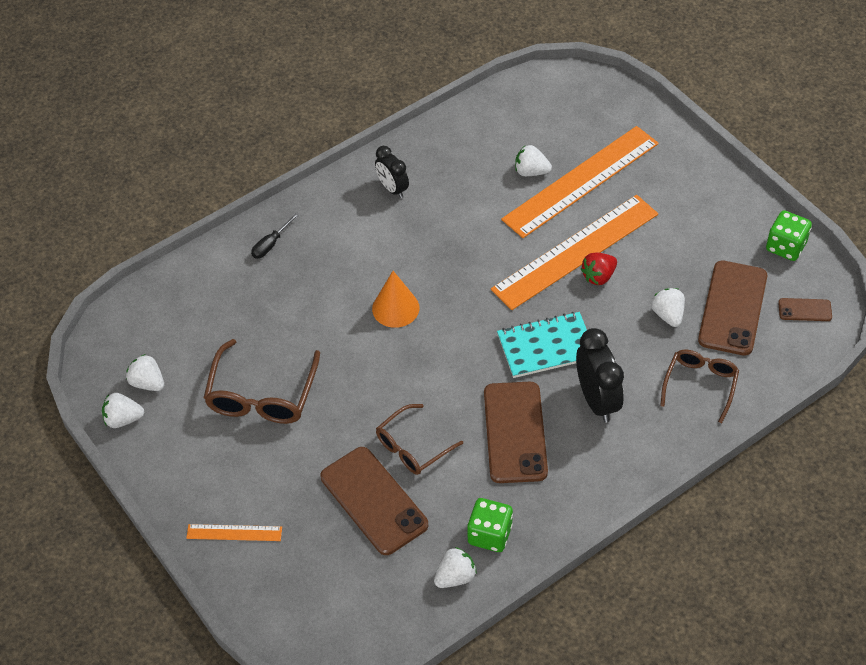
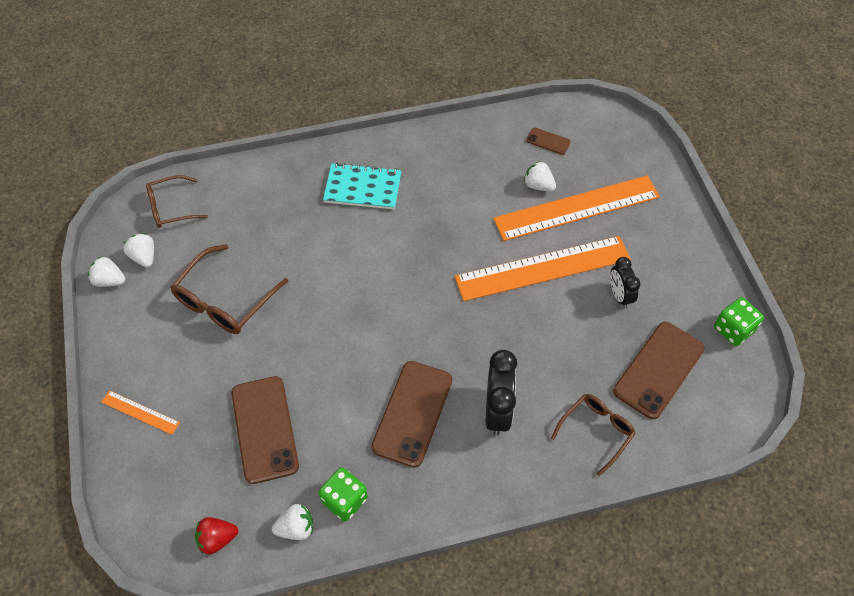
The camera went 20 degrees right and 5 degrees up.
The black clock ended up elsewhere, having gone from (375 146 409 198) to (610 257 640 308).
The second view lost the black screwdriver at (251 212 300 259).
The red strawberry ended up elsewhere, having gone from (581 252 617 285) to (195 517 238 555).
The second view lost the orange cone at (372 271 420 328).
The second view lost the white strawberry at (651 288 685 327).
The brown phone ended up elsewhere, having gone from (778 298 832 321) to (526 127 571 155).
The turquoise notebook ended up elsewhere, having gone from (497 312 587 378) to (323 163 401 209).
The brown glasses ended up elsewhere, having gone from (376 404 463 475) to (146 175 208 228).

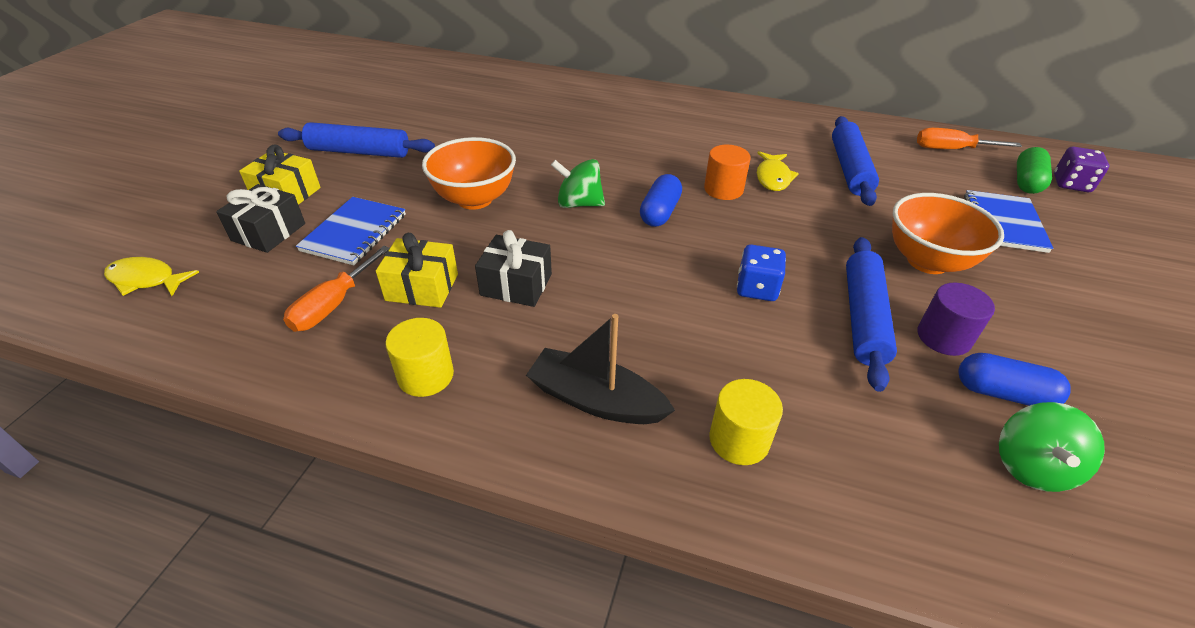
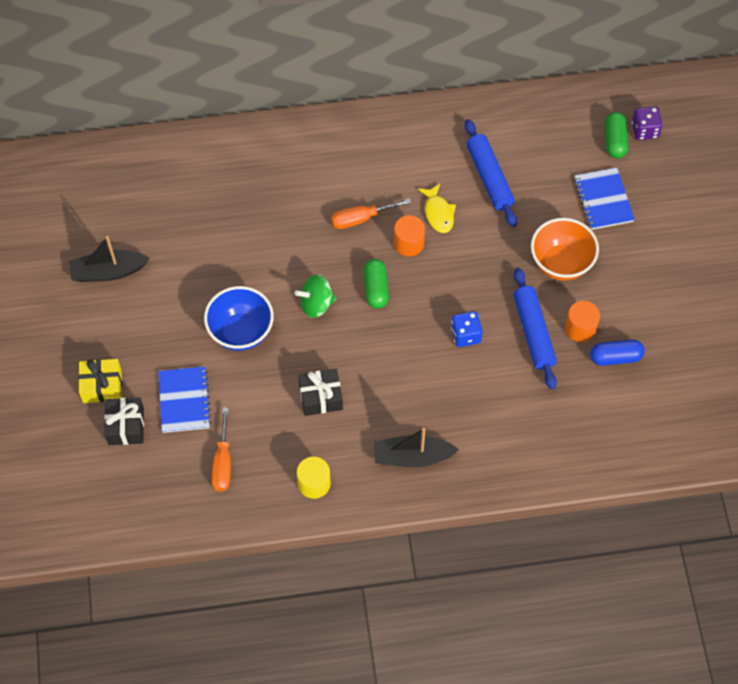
The camera went 25 degrees left and 20 degrees up.
The second view lost the blue rolling pin at (278 122 435 158).
The orange screwdriver ended up elsewhere, having gone from (917 128 1022 149) to (331 198 411 229).
What was the orange bowl at (422 137 516 210) turned into the blue bowl at (204 286 274 351).
What was the blue capsule at (640 174 682 227) turned into the green capsule at (364 259 389 308).
The second view lost the yellow gift at (376 233 458 308).
The second view lost the yellow fish at (104 257 199 296).
What was the purple cylinder at (918 282 995 356) turned into the orange cylinder at (565 301 600 342).
The second view lost the yellow cylinder at (709 379 783 465).
The second view lost the green spinning top at (999 402 1105 492).
The second view gained the black boat at (69 236 150 282).

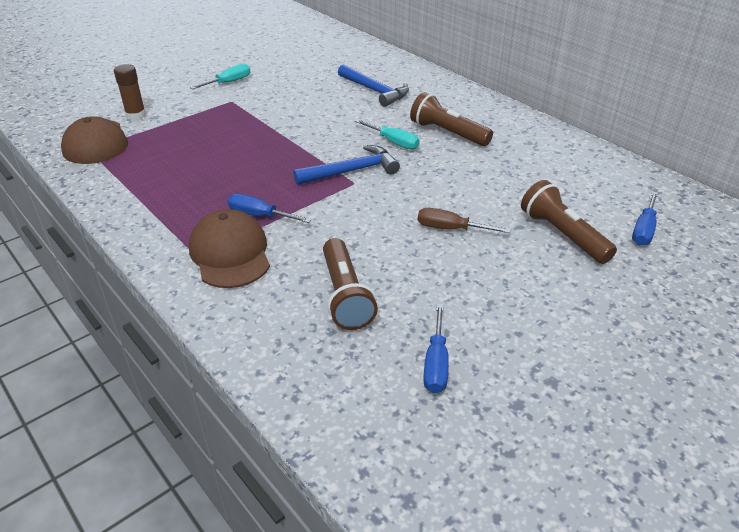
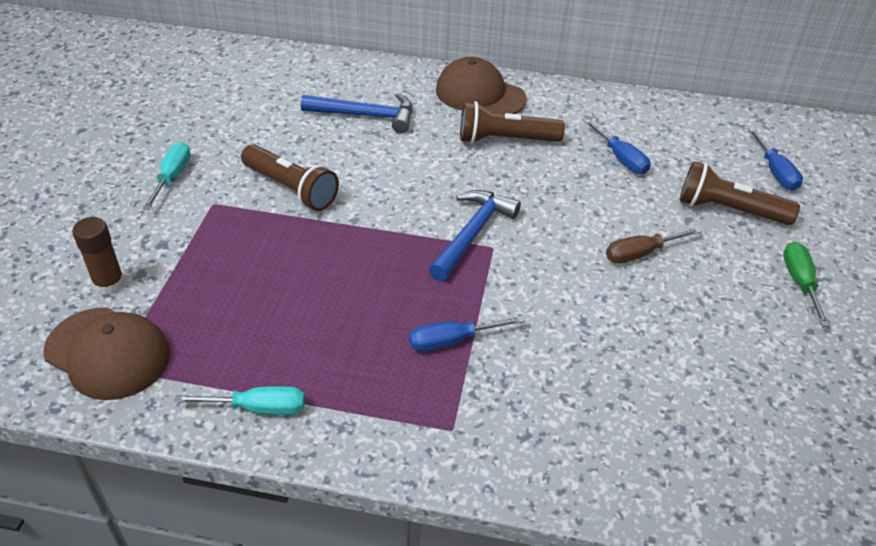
The camera went 40 degrees left and 5 degrees up.
The turquoise screwdriver ended up elsewhere, having gone from (355 119 420 150) to (174 386 305 415).
The brown cap ended up elsewhere, having gone from (189 209 270 288) to (436 57 527 114).
The brown flashlight ended up elsewhere, having gone from (323 238 378 330) to (241 144 339 211).
The blue screwdriver ended up elsewhere, having gone from (423 304 449 393) to (584 119 651 174).
The second view gained the green screwdriver at (783 242 830 327).

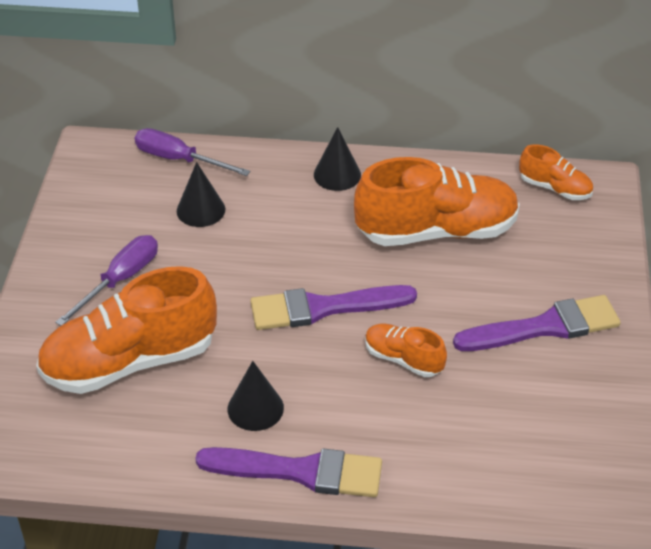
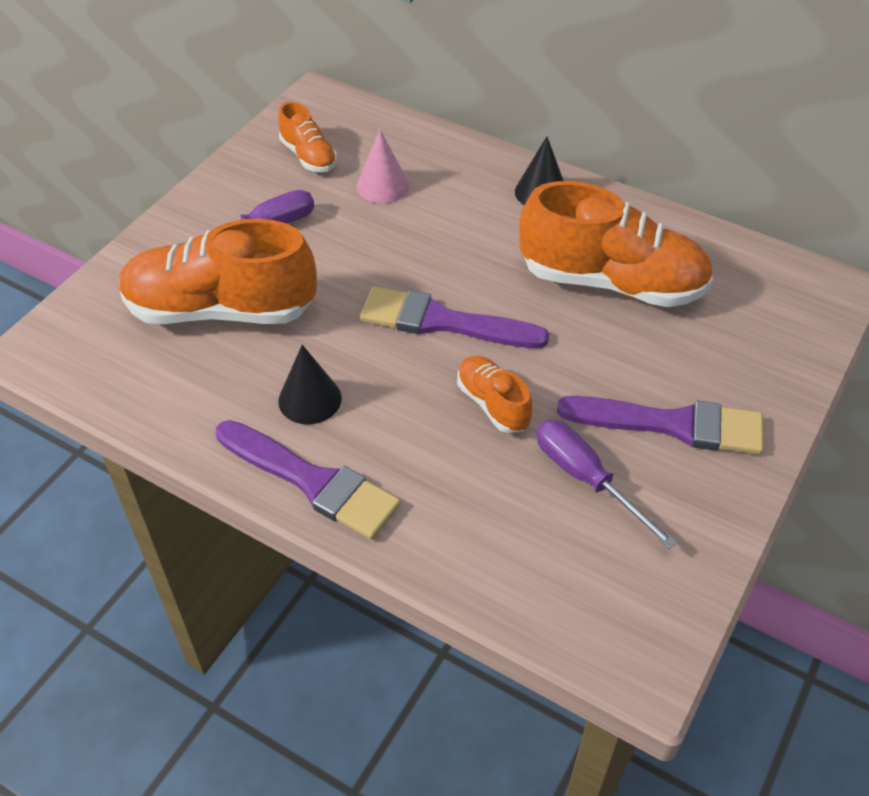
The camera went 25 degrees right and 5 degrees up.
The purple screwdriver ended up elsewhere, having gone from (135 128 250 176) to (536 420 677 549).
The orange shoe ended up elsewhere, having gone from (519 144 593 200) to (278 102 337 172).
What was the black cone at (177 162 225 227) turned into the pink cone at (356 130 409 203).

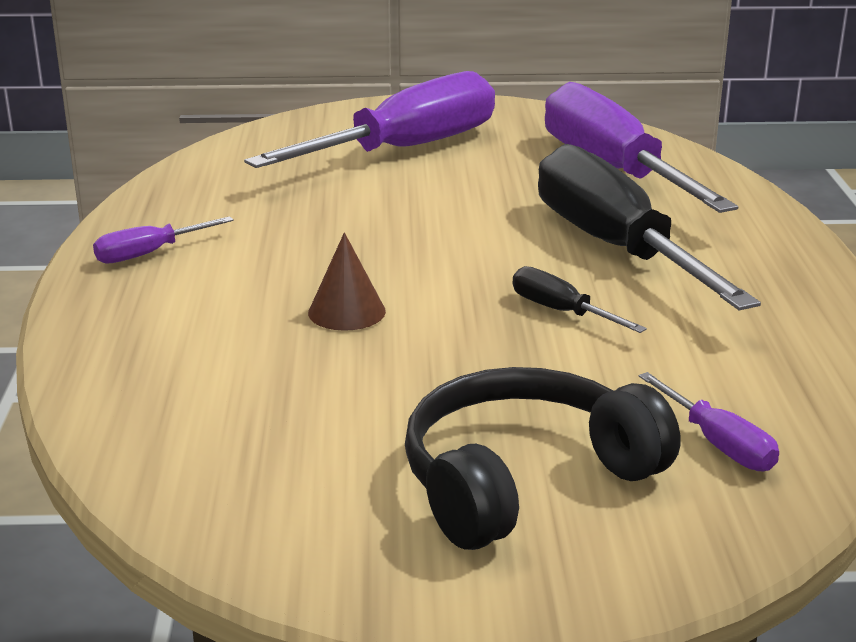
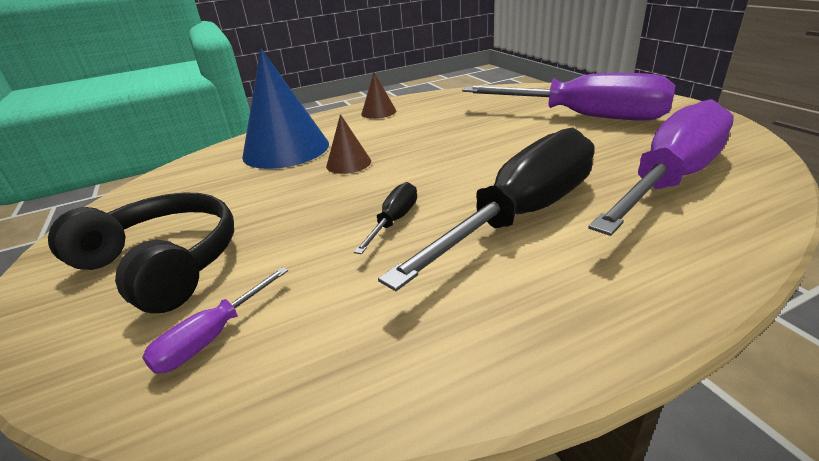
The camera went 70 degrees right and 5 degrees up.
Where the purple screwdriver stood at (93 216 234 264), the brown cone came to stand at (361 73 396 119).
The second view gained the blue cone at (242 48 329 169).

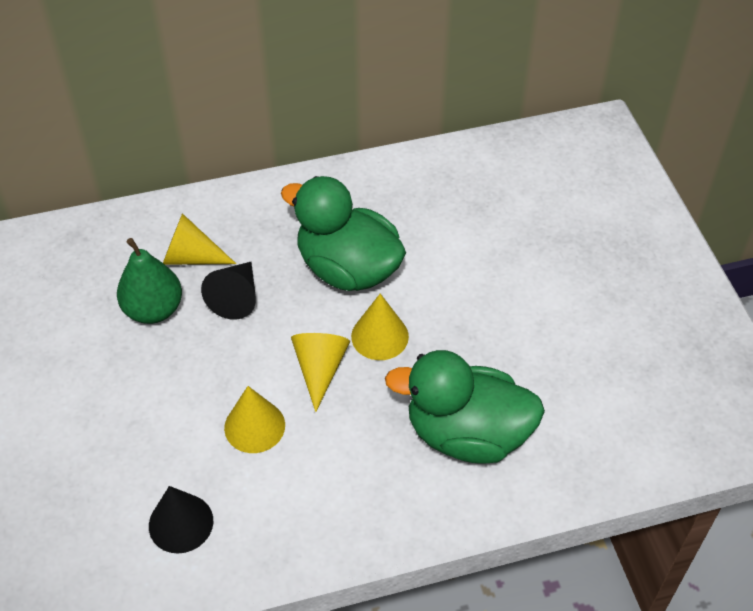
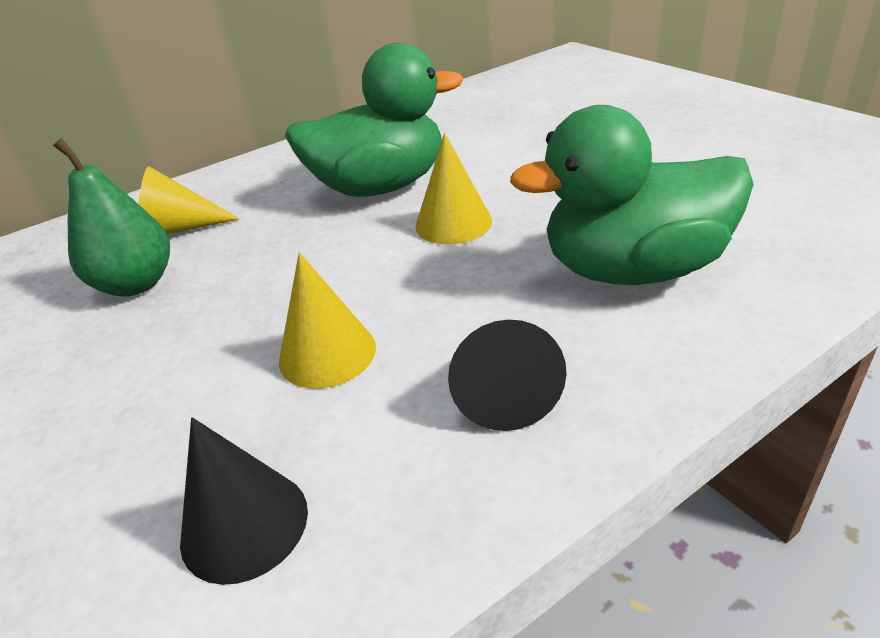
The camera went 15 degrees left and 15 degrees down.
The green duck at (281 176 406 291) ended up facing another way, 150 degrees clockwise from before.
The black cone ended up elsewhere, having gone from (201 262 256 320) to (448 319 567 431).
The second view lost the yellow cone at (291 333 350 412).

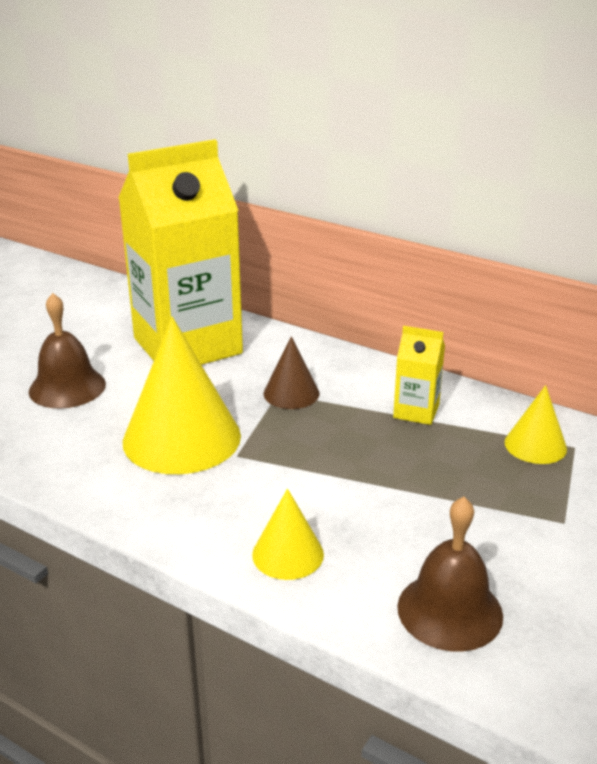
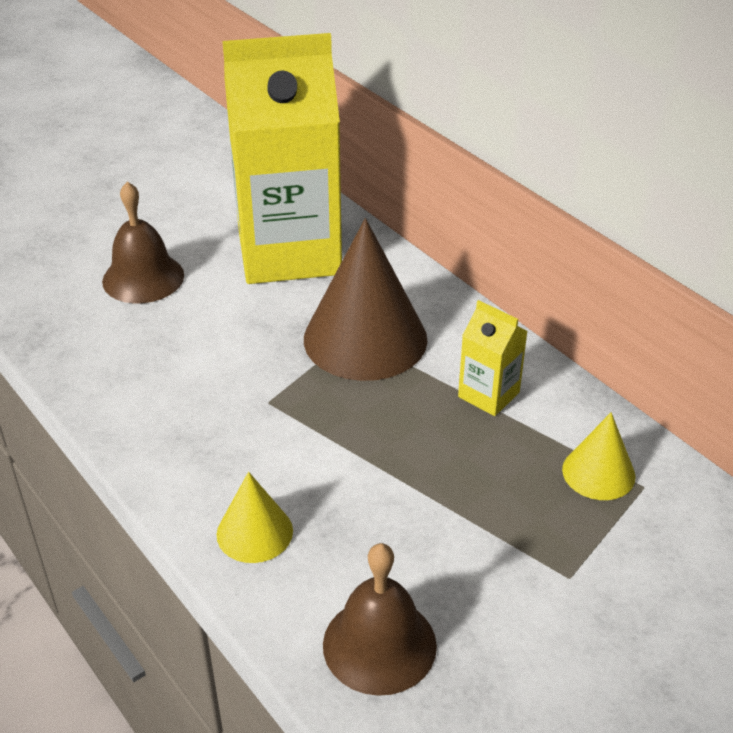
The camera went 20 degrees right and 10 degrees up.
The second view lost the yellow cone at (123 317 241 474).
The size of the brown cone at (263 336 319 409) changed by a factor of 1.95.

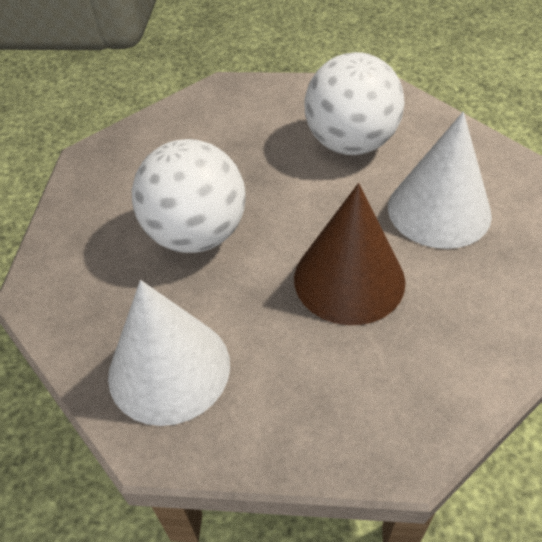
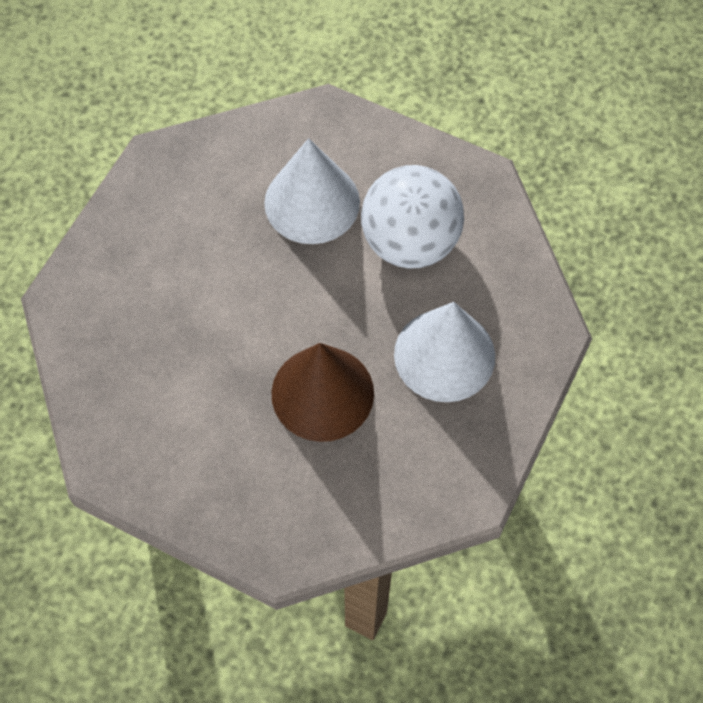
The camera went 20 degrees right and 15 degrees up.
The second view lost the white ball at (132 139 246 253).
The white cone ended up elsewhere, having gone from (108 280 230 426) to (264 138 360 244).

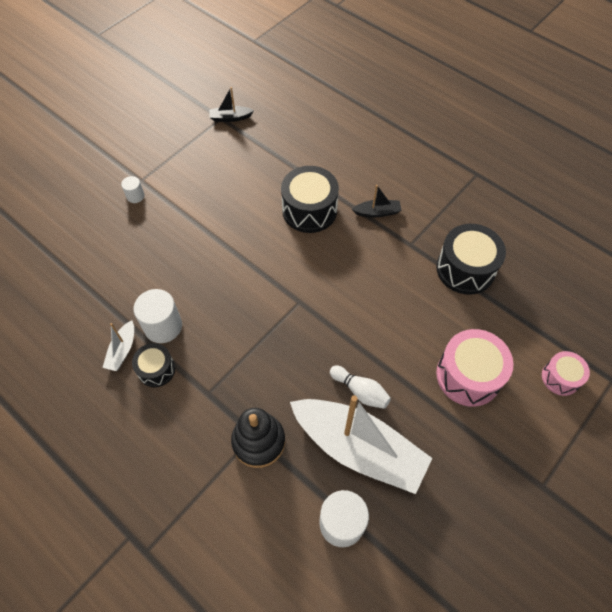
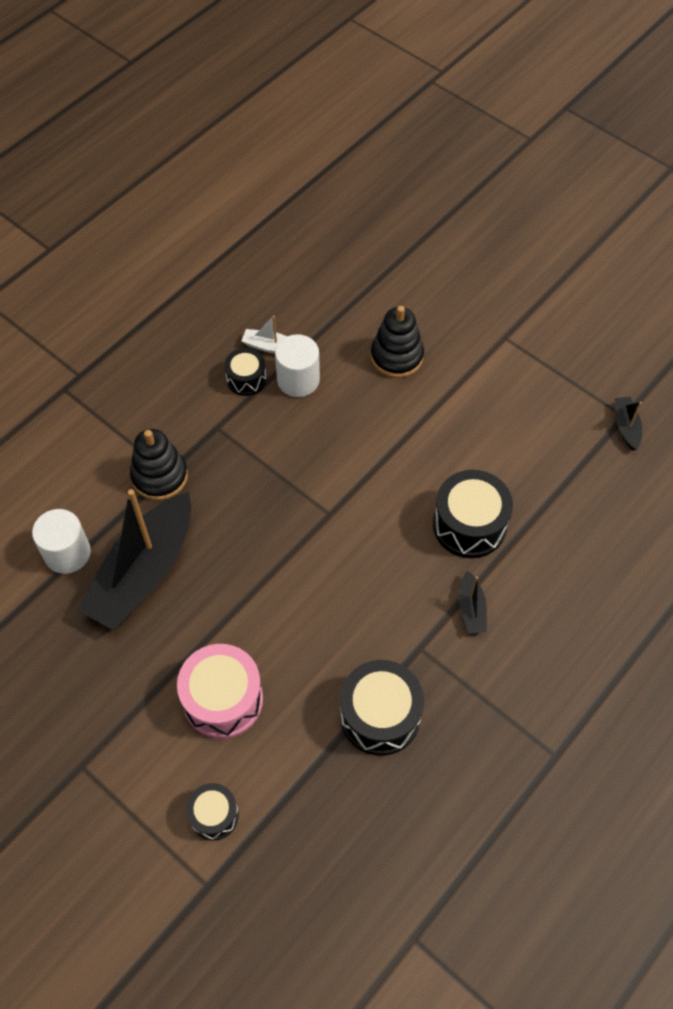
The camera went 90 degrees right and 0 degrees up.
The second view lost the white cylinder at (121 176 145 203).
What was the pink drum at (542 351 590 396) turned into the black drum at (186 783 239 841).
The second view lost the white bowling pin at (330 366 391 409).
What was the white boat at (290 395 432 494) turned into the black boat at (78 489 191 631).
The second view gained the black stacking toy at (371 306 424 378).

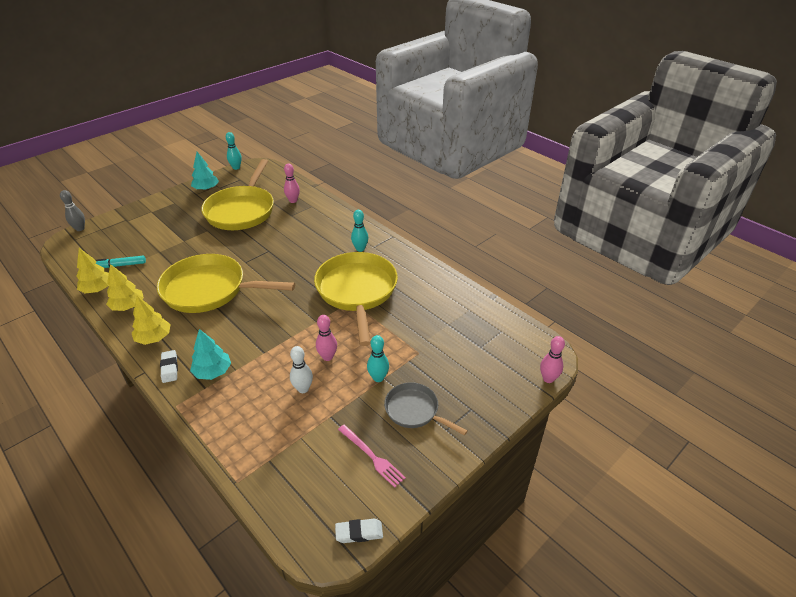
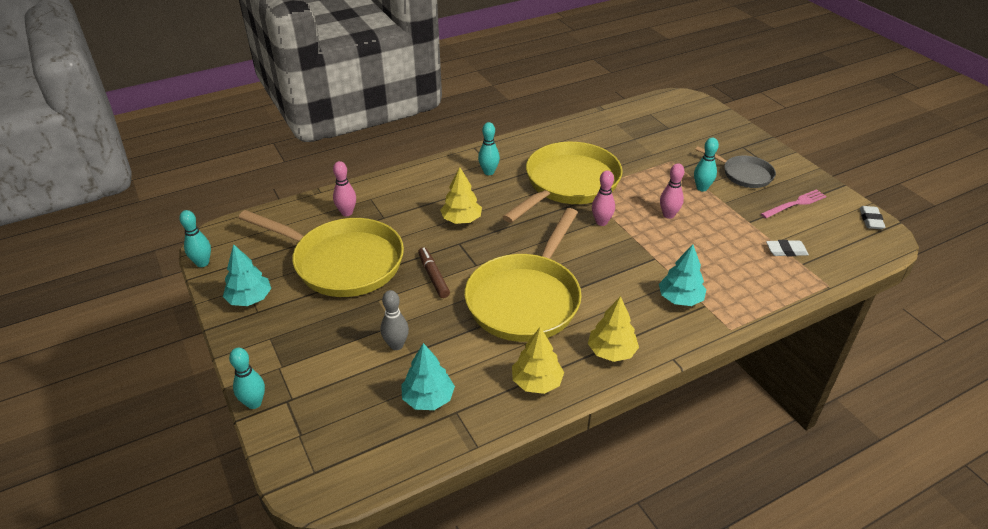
The camera went 75 degrees left and 0 degrees up.
The grey bowling pin ended up elsewhere, having gone from (60 190 85 231) to (381 290 409 350).
The yellow tree ended up elsewhere, having gone from (76 248 109 293) to (440 167 482 224).
The yellow pan at (314 252 398 346) ended up facing another way, 120 degrees clockwise from before.
Where the turquoise marker stood at (95 256 146 268), the turquoise tree came to stand at (401 343 455 410).
The pink bowling pin ended up elsewhere, having gone from (540 336 565 383) to (592 170 615 226).
The second view lost the white bowling pin at (290 346 313 393).
The white eraser ended up elsewhere, having gone from (160 350 178 383) to (766 240 809 256).
The grey pan at (384 382 468 436) ended up facing another way, 105 degrees counterclockwise from before.
The second view gained the brown marker at (418 247 450 298).
The second view gained the turquoise bowling pin at (229 348 265 409).

